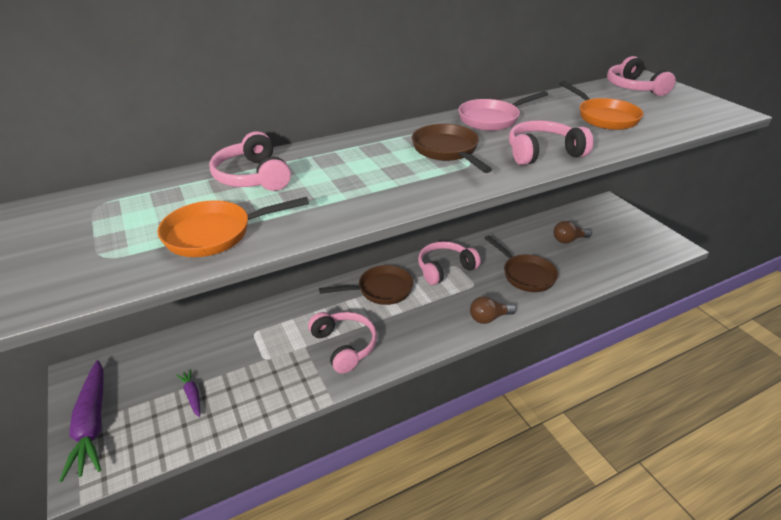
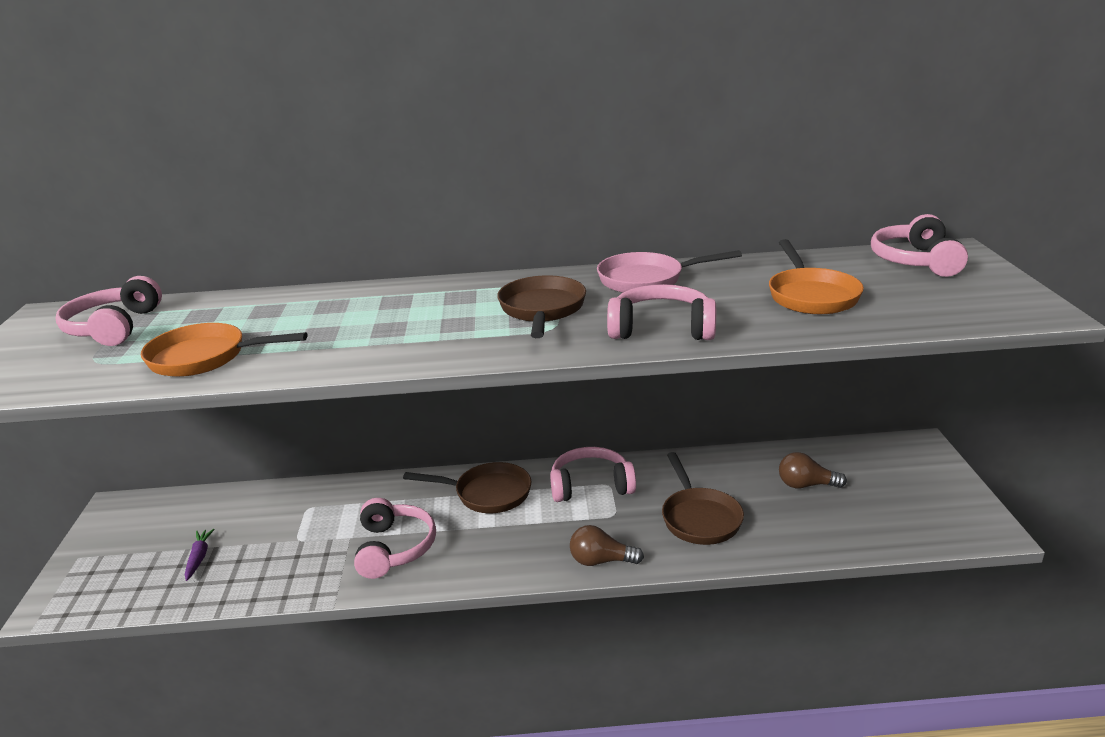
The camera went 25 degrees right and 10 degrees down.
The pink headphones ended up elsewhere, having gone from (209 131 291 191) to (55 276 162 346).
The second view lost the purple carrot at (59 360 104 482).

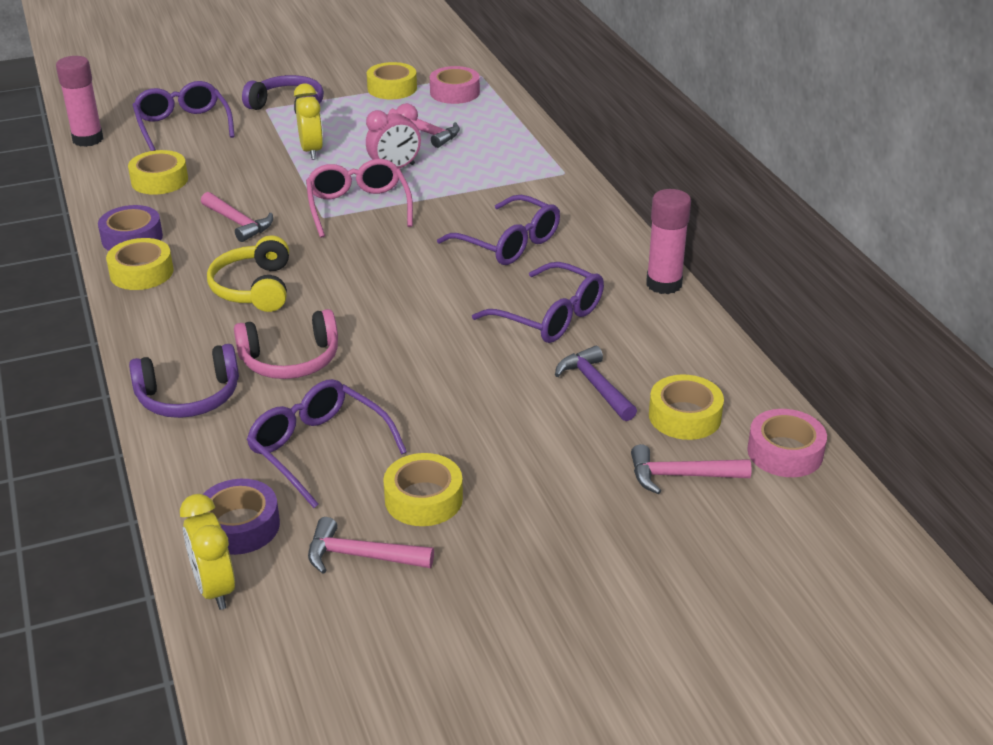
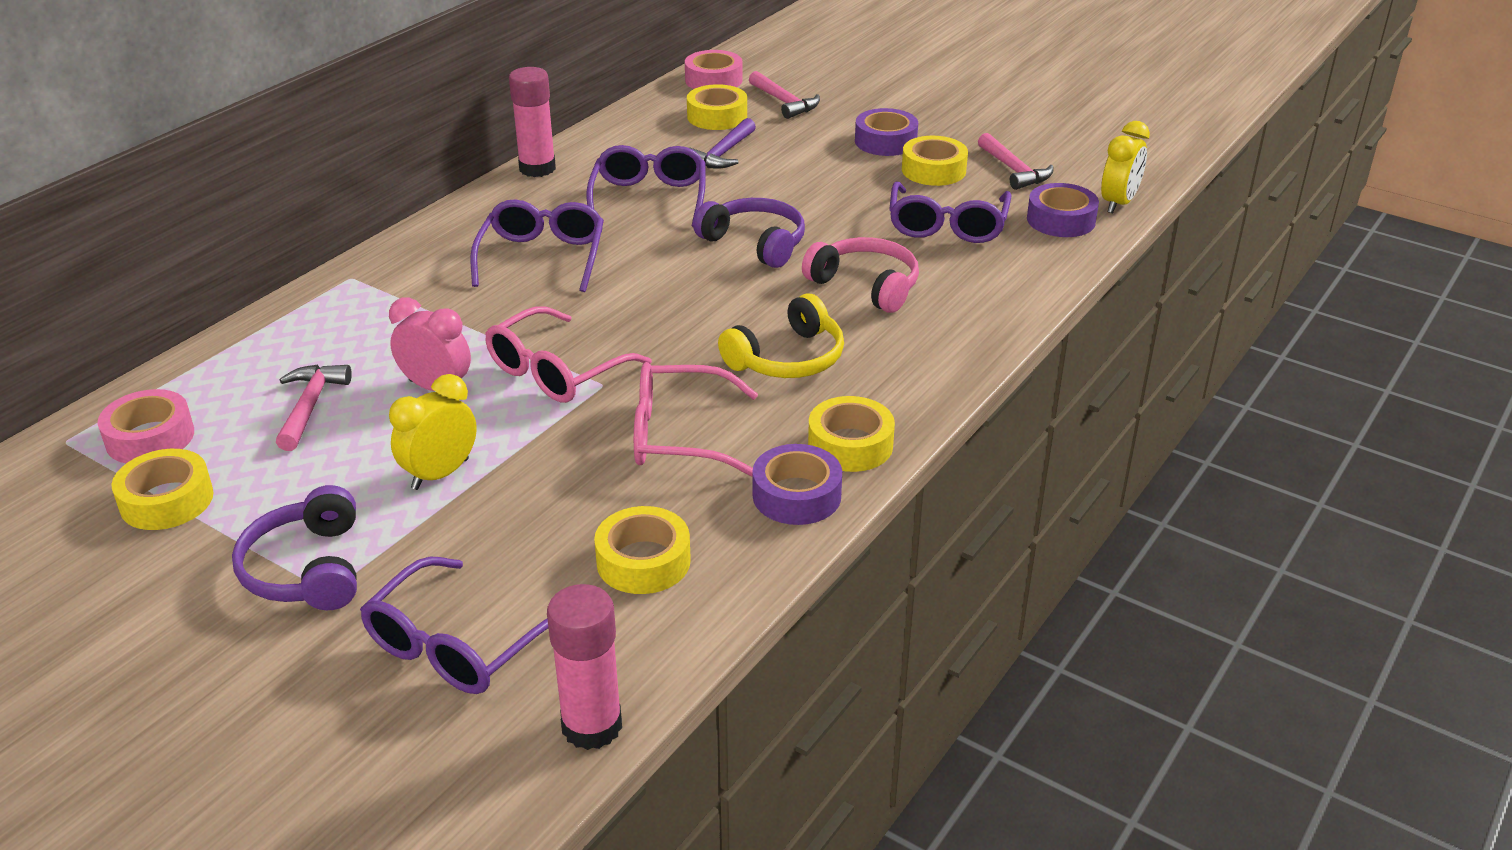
The camera went 125 degrees left and 0 degrees up.
Where the pink hammer stood at (201 192 273 242), the pink glasses came to stand at (634 362 758 476).
The purple headphones ended up elsewhere, having gone from (129 344 239 418) to (693 198 805 268).
The second view gained the purple tape at (855 108 918 156).

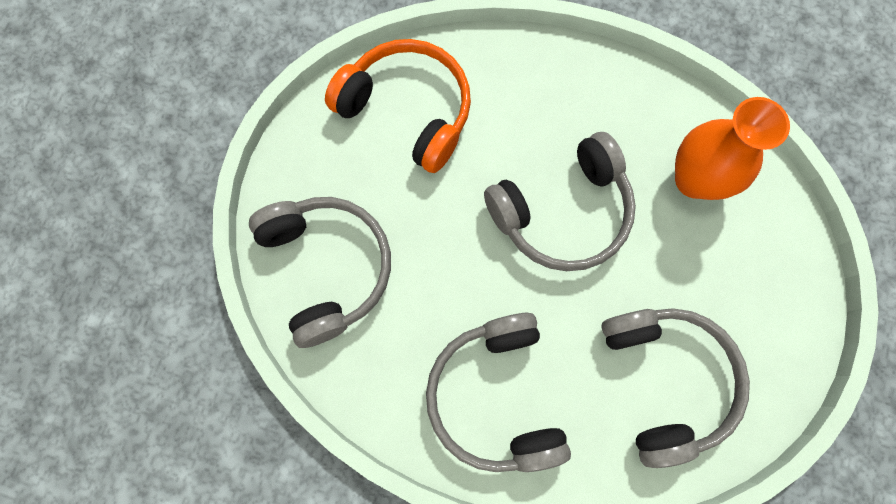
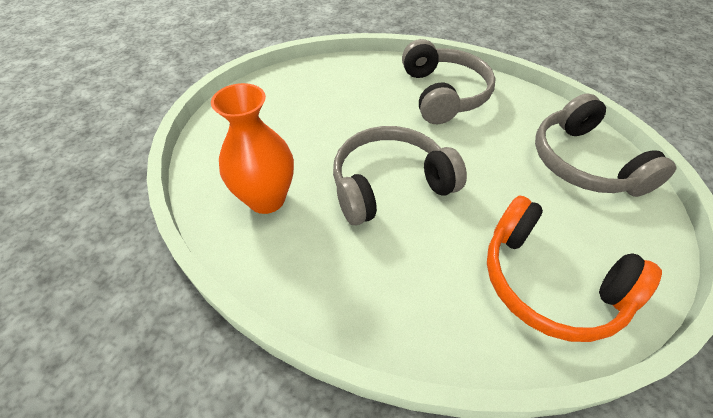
The camera went 175 degrees left and 25 degrees down.
The second view lost the grey headphones at (601 308 750 468).

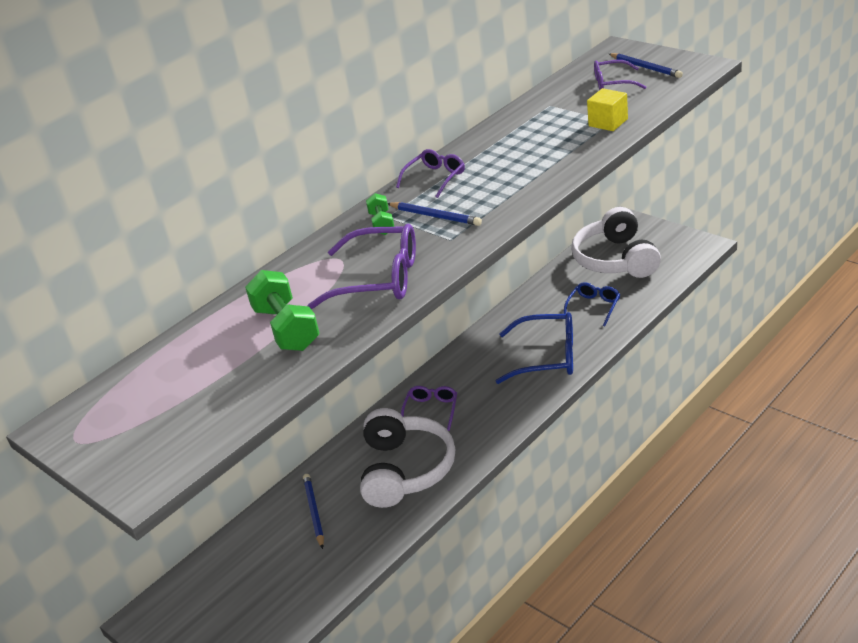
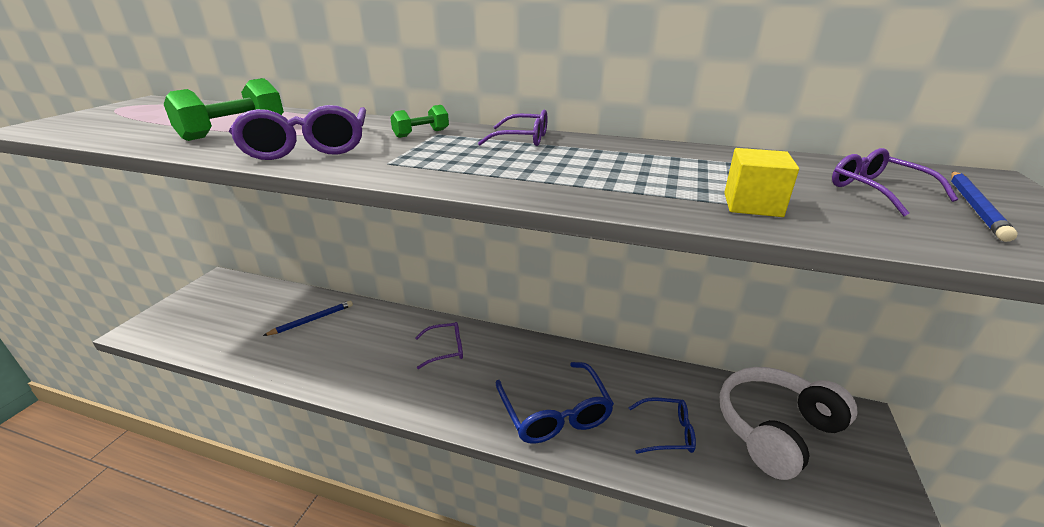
The camera went 60 degrees right and 5 degrees down.
The second view lost the blue pencil at (388 202 482 226).
The second view lost the white headphones at (360 408 455 508).

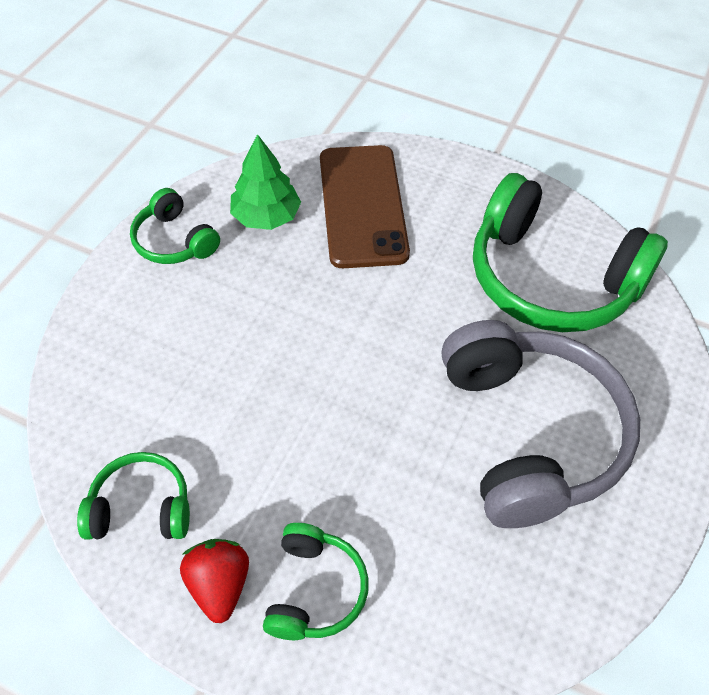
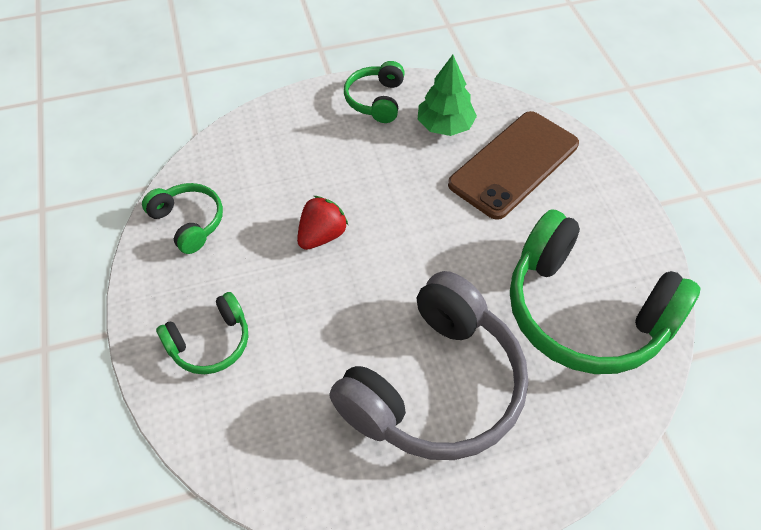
The camera went 50 degrees right and 0 degrees up.
The green headphones at (473 173 668 332) ended up facing another way, 45 degrees counterclockwise from before.
The red strawberry ended up elsewhere, having gone from (180 539 249 623) to (297 196 348 250).

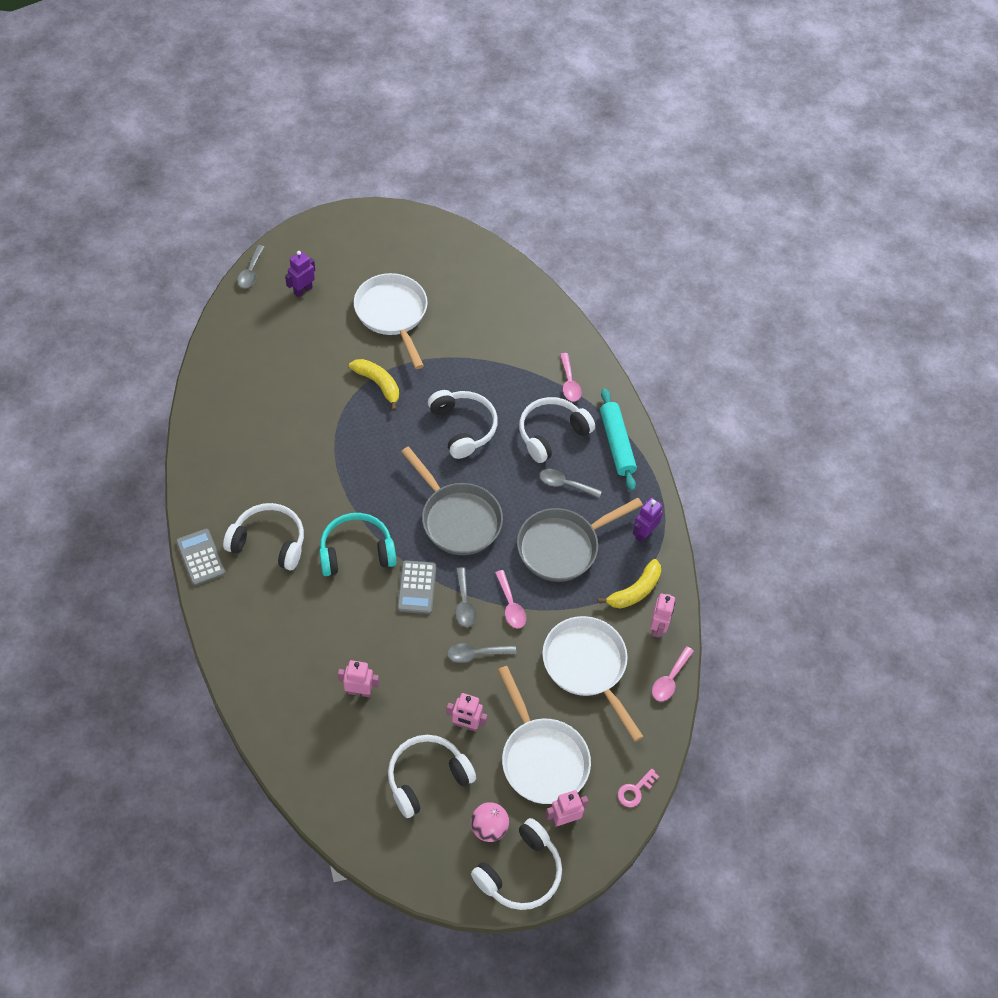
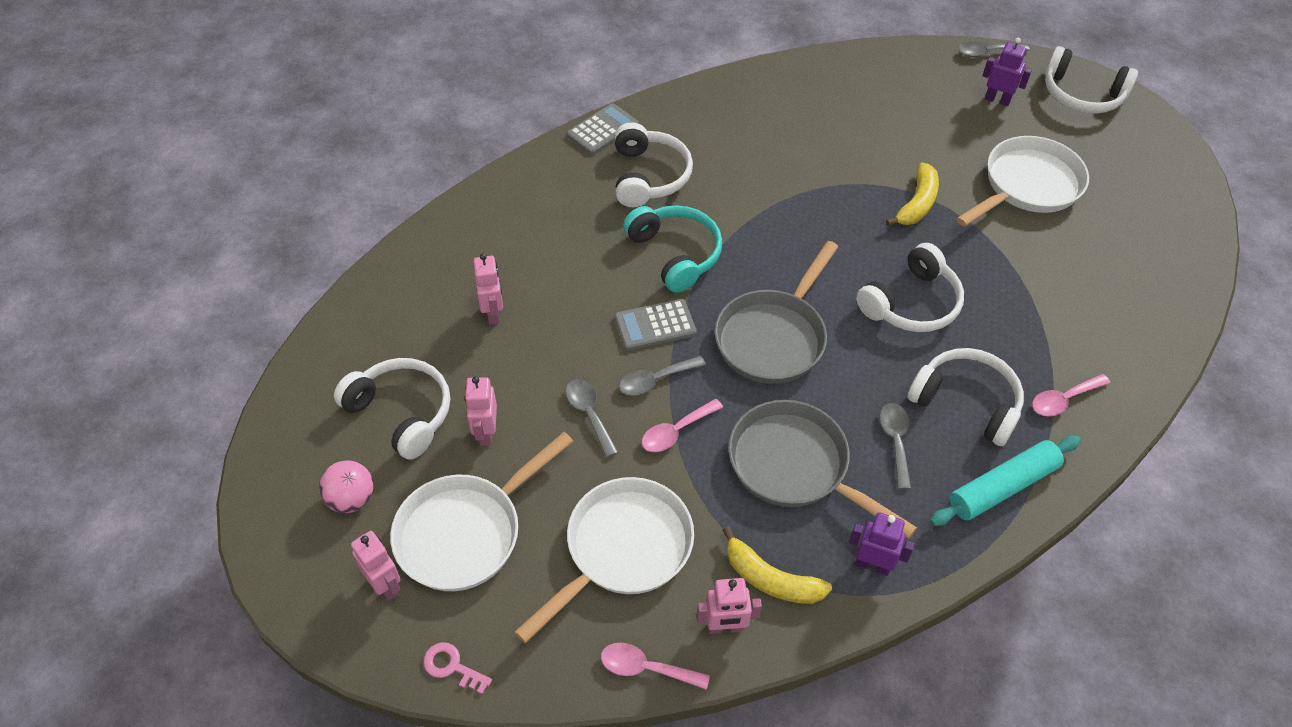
The camera went 75 degrees right and 5 degrees down.
The white headphones ended up elsewhere, having gone from (471 818 562 910) to (1045 46 1138 114).

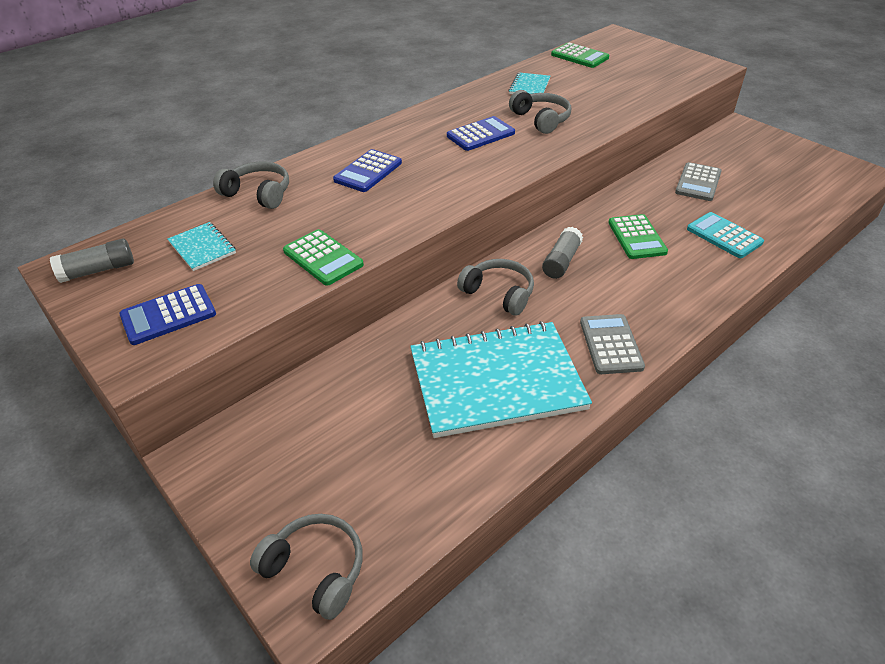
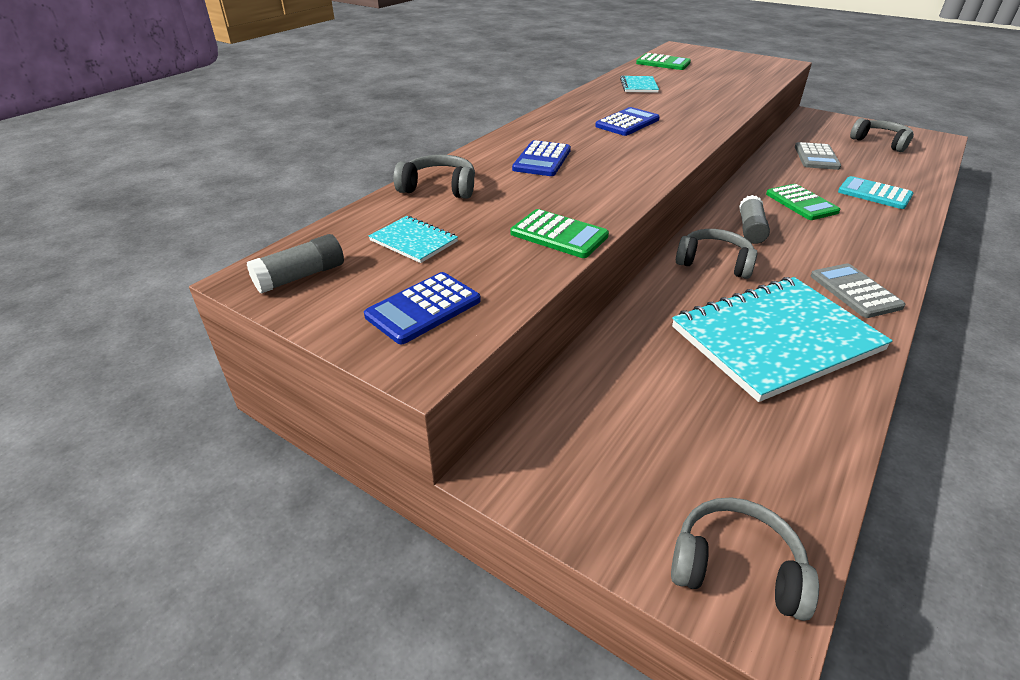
The camera went 15 degrees left and 5 degrees down.
The grey headphones ended up elsewhere, having gone from (509 90 571 134) to (850 118 914 152).

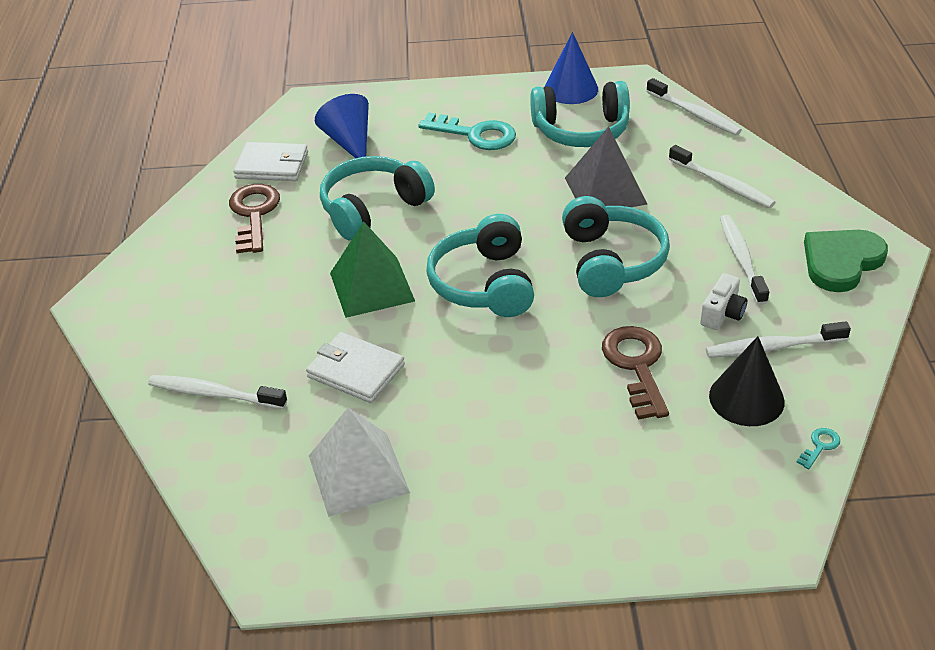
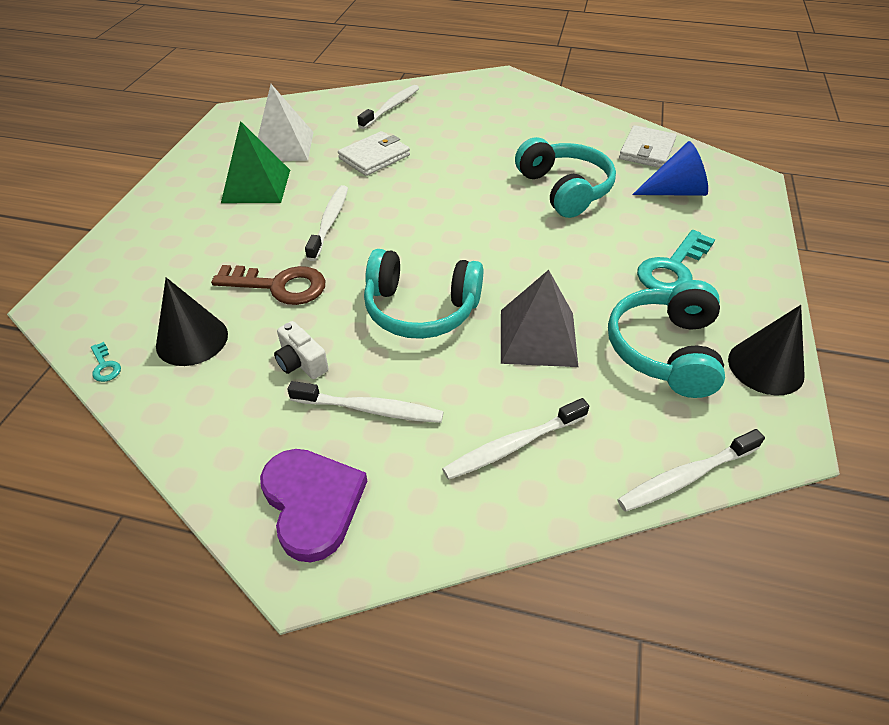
The camera went 105 degrees right and 5 degrees up.
What was the blue cone at (544 32 598 104) turned into the black cone at (728 305 805 395).
The second view lost the brown key at (229 184 280 253).
The second view lost the turquoise headphones at (426 214 534 317).
The green pyramid ended up elsewhere, having gone from (330 222 415 318) to (221 121 290 203).
What was the green heart at (804 230 888 292) turned into the purple heart at (260 449 367 562).
The white toothbrush ended up elsewhere, having gone from (706 321 851 358) to (305 185 348 261).

